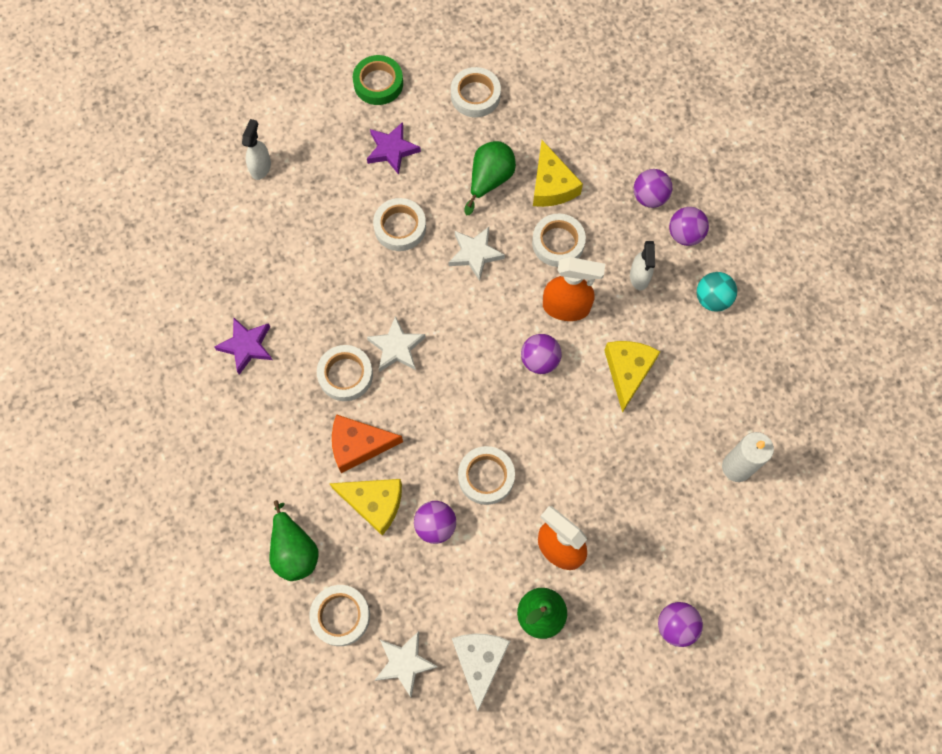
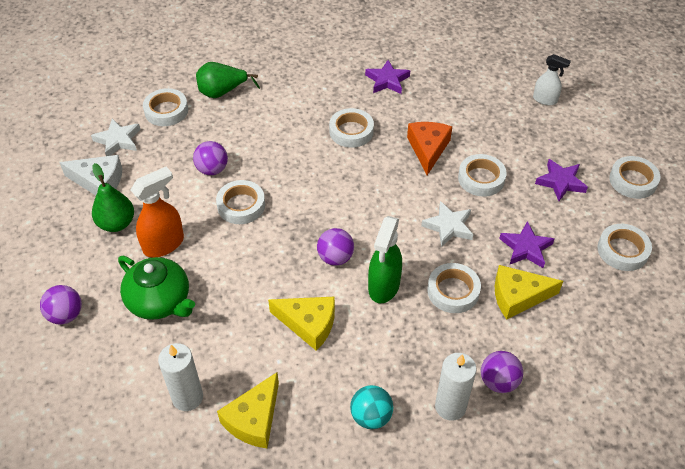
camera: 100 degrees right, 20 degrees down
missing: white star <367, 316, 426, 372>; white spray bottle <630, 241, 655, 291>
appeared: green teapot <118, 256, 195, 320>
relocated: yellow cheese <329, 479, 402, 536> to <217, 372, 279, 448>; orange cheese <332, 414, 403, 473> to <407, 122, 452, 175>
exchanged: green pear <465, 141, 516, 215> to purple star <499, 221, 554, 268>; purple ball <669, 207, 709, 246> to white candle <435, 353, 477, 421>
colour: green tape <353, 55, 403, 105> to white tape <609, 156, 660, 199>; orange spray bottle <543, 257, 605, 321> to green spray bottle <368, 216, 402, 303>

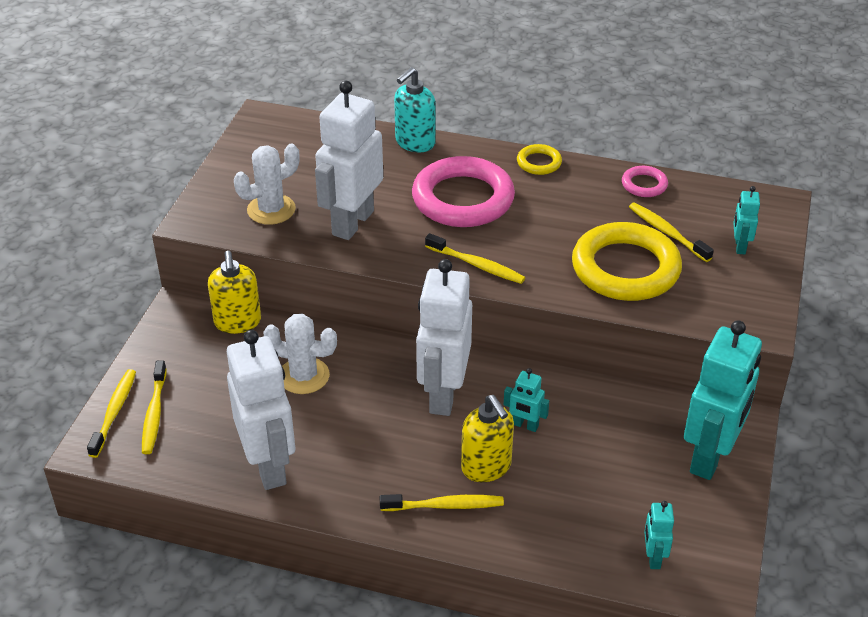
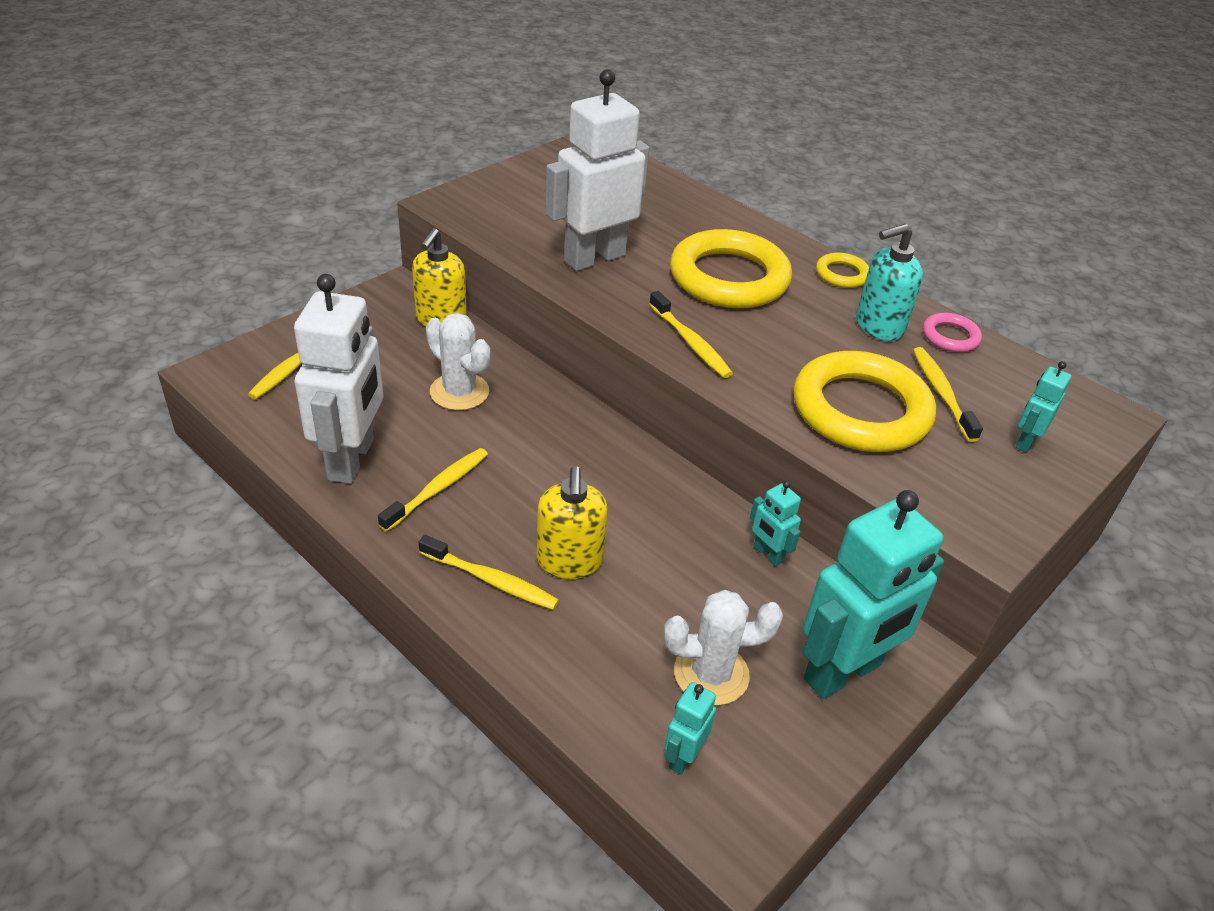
camera: 25 degrees right, 0 degrees up
missing: white robot <416, 259, 472, 416>
relocated: yellow toothbrush <87, 369, 136, 458> to <378, 448, 488, 532>; white cactus <234, 144, 300, 225> to <664, 590, 783, 706>; turquoise soap dispenser <394, 67, 436, 152> to <856, 224, 923, 341>; turquoise robot <504, 368, 549, 432> to <750, 481, 801, 566>
colour: pink ring <412, 156, 515, 227> to yellow ring <670, 229, 792, 308>

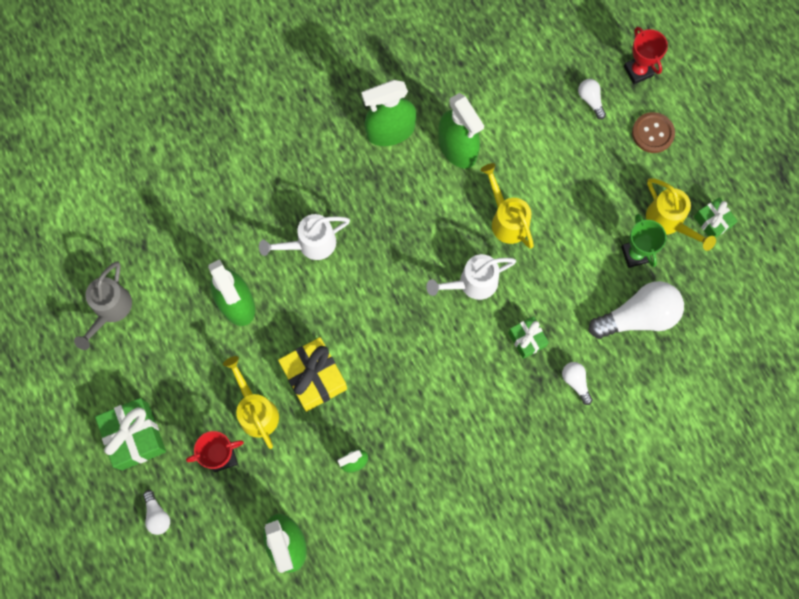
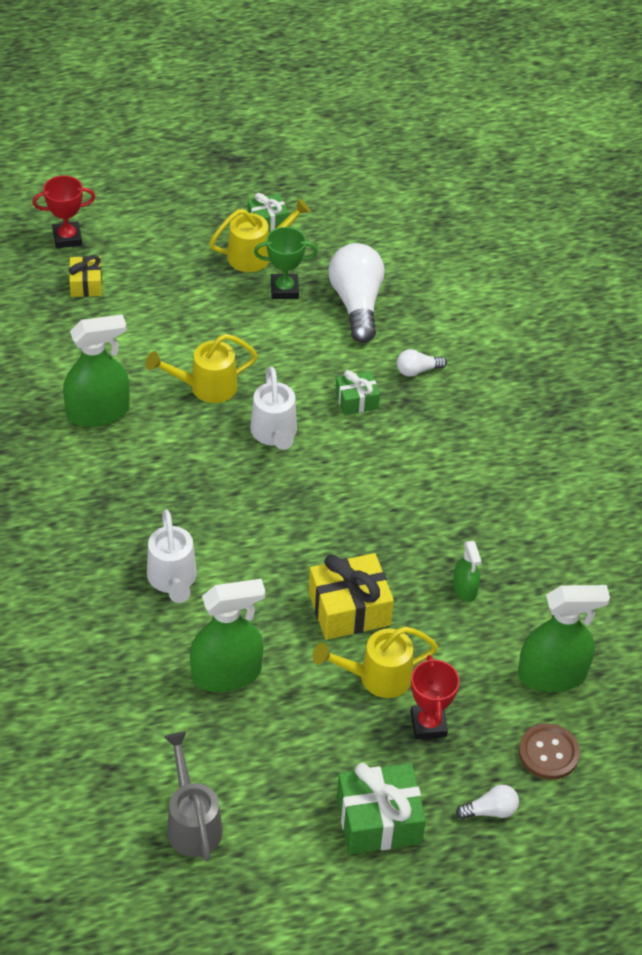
camera: 80 degrees left, 25 degrees down
missing: green spray bottle <362, 80, 416, 146>
relocated: brown button <632, 112, 675, 153> to <519, 723, 580, 780>
exchanged: white light bulb <578, 79, 606, 119> to yellow gift <69, 255, 102, 297>
spun: grey watering can <74, 261, 132, 350> = <164, 732, 223, 861> 135 degrees counterclockwise

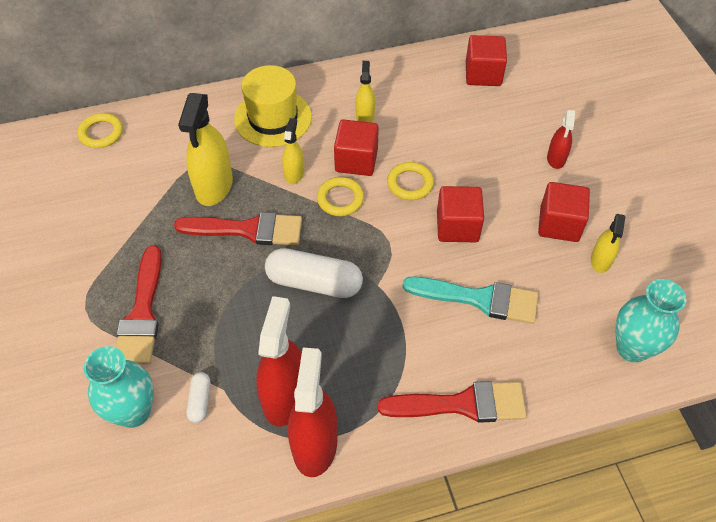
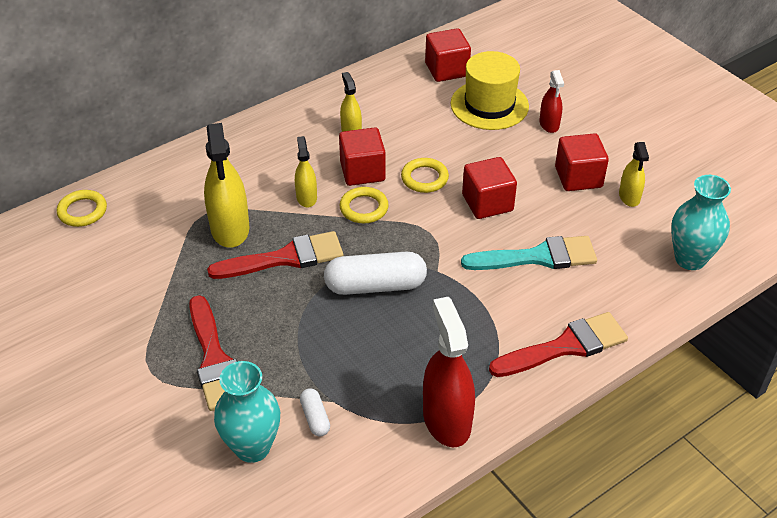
camera: 20 degrees left, 10 degrees down
missing: red spray bottle <256, 296, 302, 426>
relocated: yellow hat <234, 65, 312, 147> to <451, 51, 529, 130>

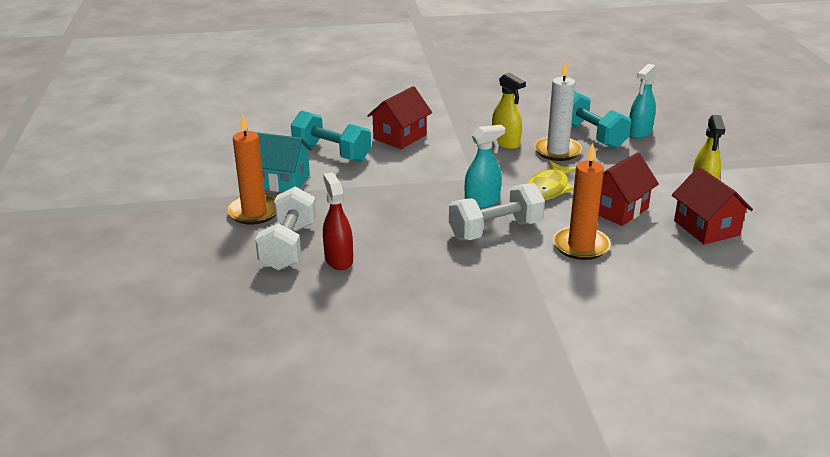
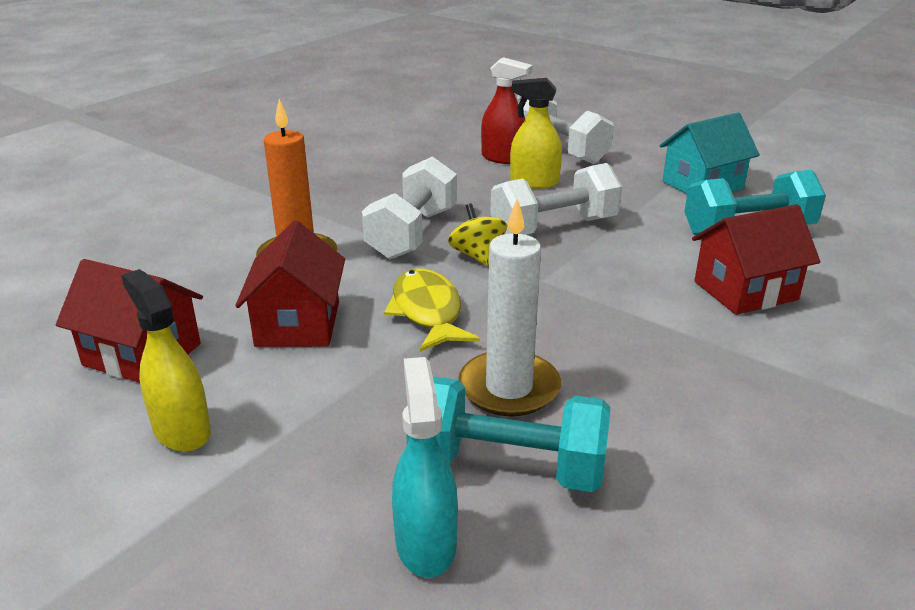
camera: 135 degrees right, 0 degrees up
missing: orange candle <227, 114, 275, 225>
appeared: white dumbbell <490, 163, 622, 235>
relocated: yellow spray bottle <492, 72, 526, 149> to <510, 78, 562, 189>
exchanged: turquoise spray bottle <465, 125, 505, 208> to yellow spinning top <448, 203, 507, 266>
spun: red house <367, 86, 432, 149> = <692, 204, 820, 315> 75 degrees clockwise

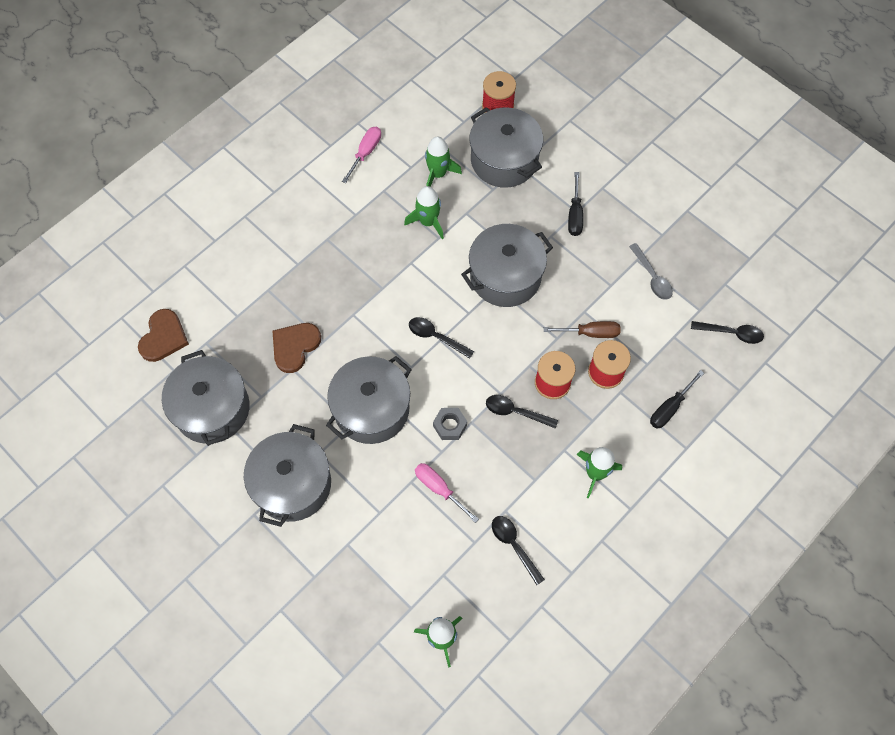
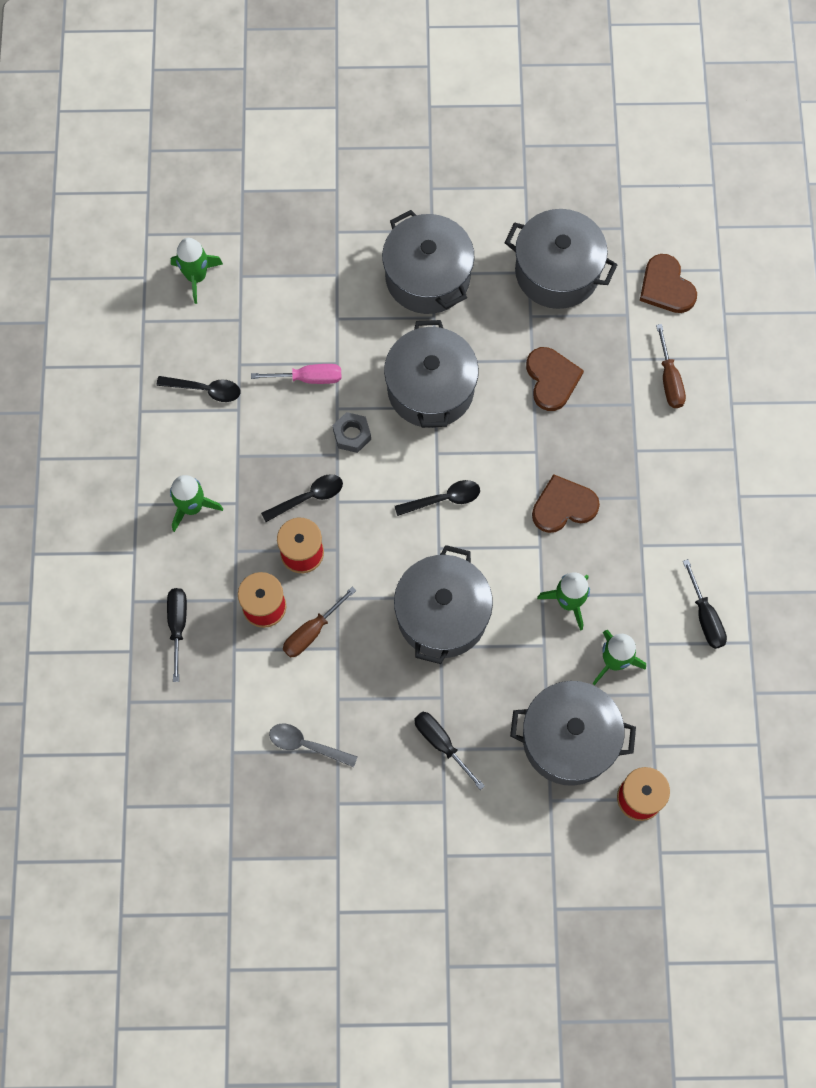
camera: 135 degrees right, 5 degrees up
missing: black spoon <691, 321, 764, 344>
appeared: brown heart <532, 474, 600, 533>; brown screwdriver <656, 324, 686, 408>
colour: pink screwdriver <342, 127, 381, 183> to black screwdriver <683, 559, 727, 649>

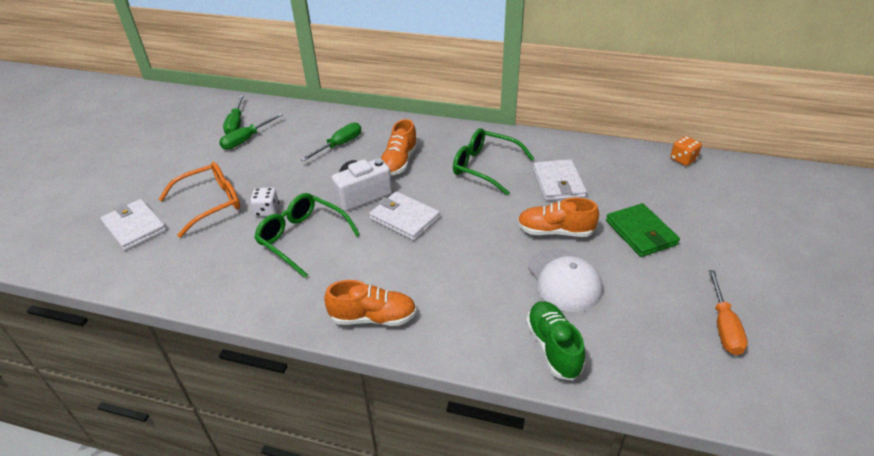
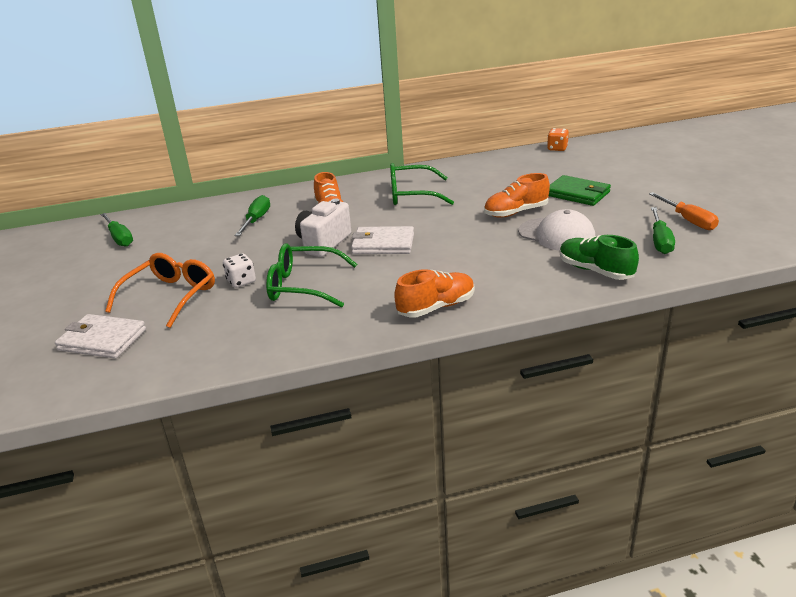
camera: 30 degrees left, 10 degrees down
missing: white wallet <533, 159, 587, 201>
relocated: green screwdriver <219, 113, 283, 150> to <651, 207, 675, 254>

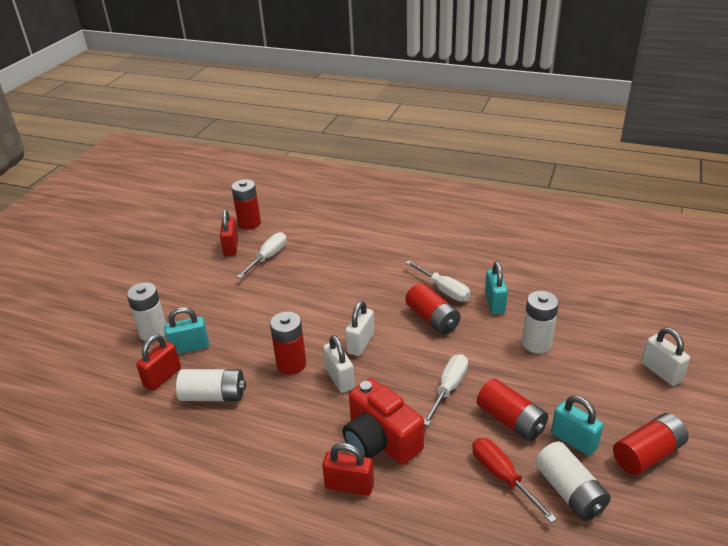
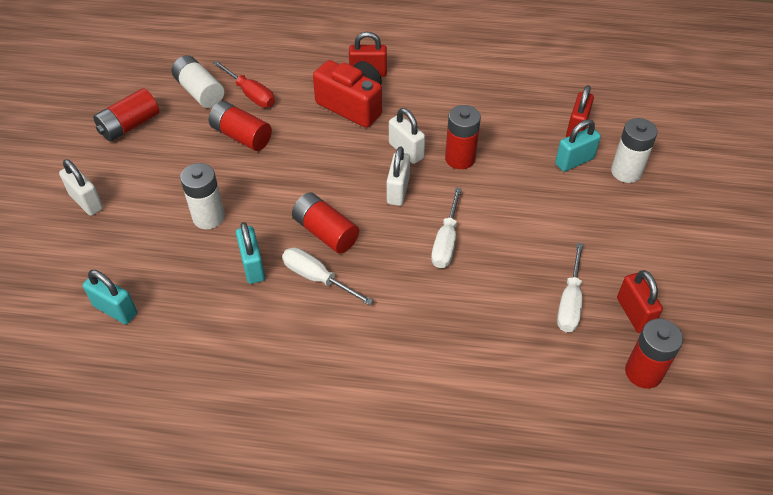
camera: 165 degrees right, 15 degrees up
missing: white battery <176, 369, 246, 401>
relocated: white screwdriver <424, 354, 468, 426> to <431, 187, 462, 268>; turquoise padlock <551, 395, 604, 456> to <83, 270, 137, 324>

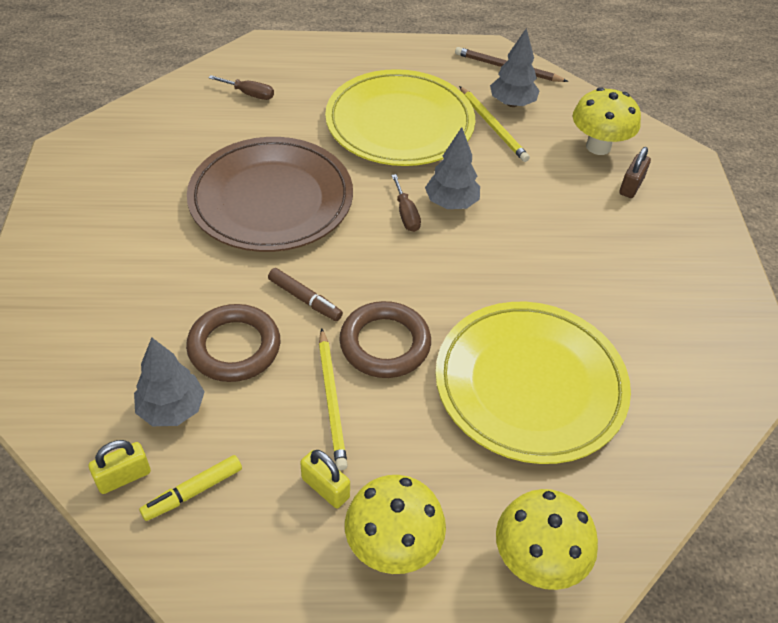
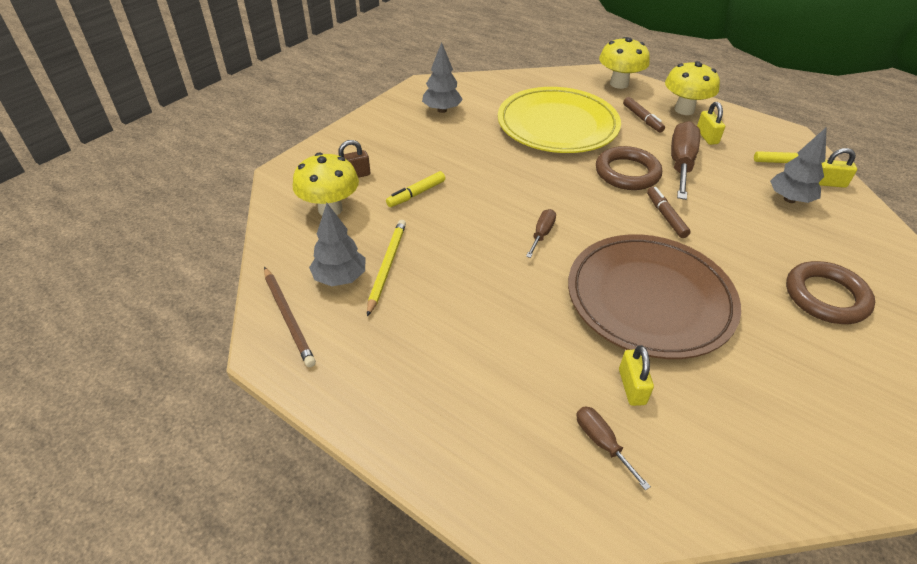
camera: 140 degrees left, 5 degrees down
missing: yellow plate <325, 69, 475, 166>
appeared: yellow marker <386, 171, 445, 207>; yellow padlock <619, 345, 654, 406>; brown marker <623, 97, 665, 133>
relocated: brown ring <186, 304, 280, 382> to <786, 261, 875, 324>; grey tree <425, 127, 480, 209> to <422, 42, 463, 113>
exchanged: yellow pencil <319, 328, 348, 470> to brown screwdriver <671, 121, 700, 200>

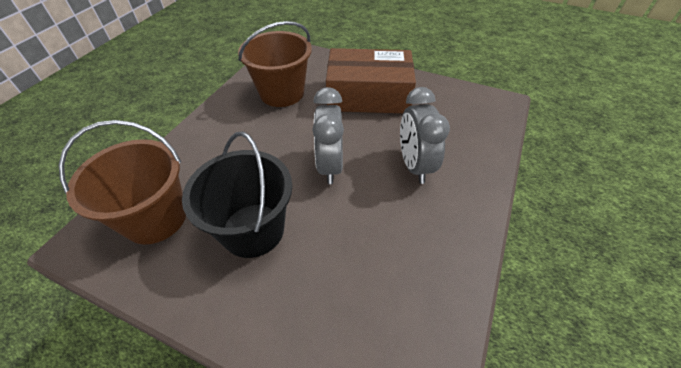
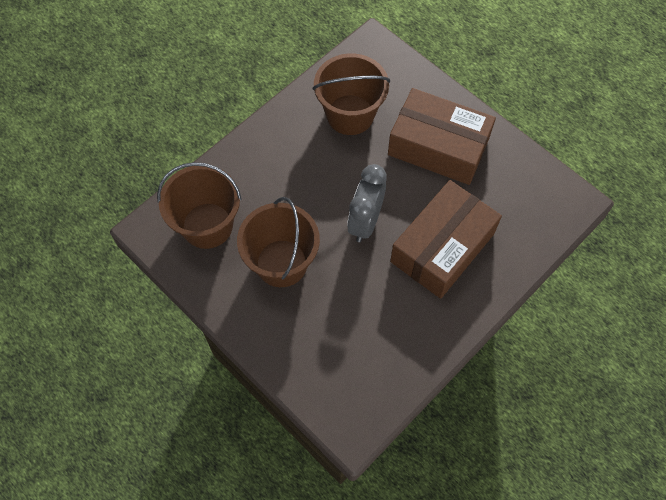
camera: 20 degrees right, 15 degrees up
exchanged: grey clock <400, 87, 450, 184> to brown box <390, 180, 502, 299>
colour: black bucket <182, 132, 292, 258> to brown bucket <237, 197, 320, 287>

